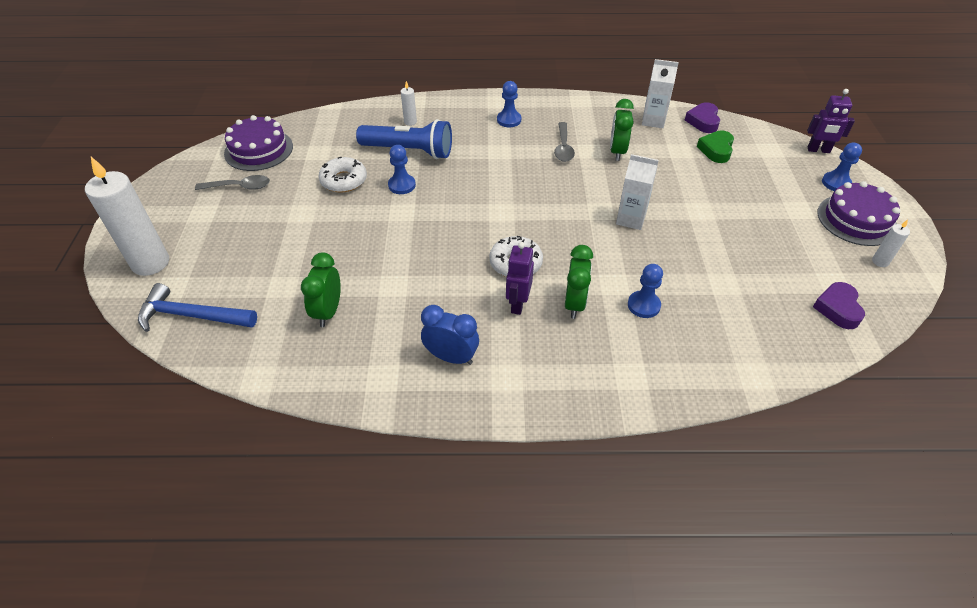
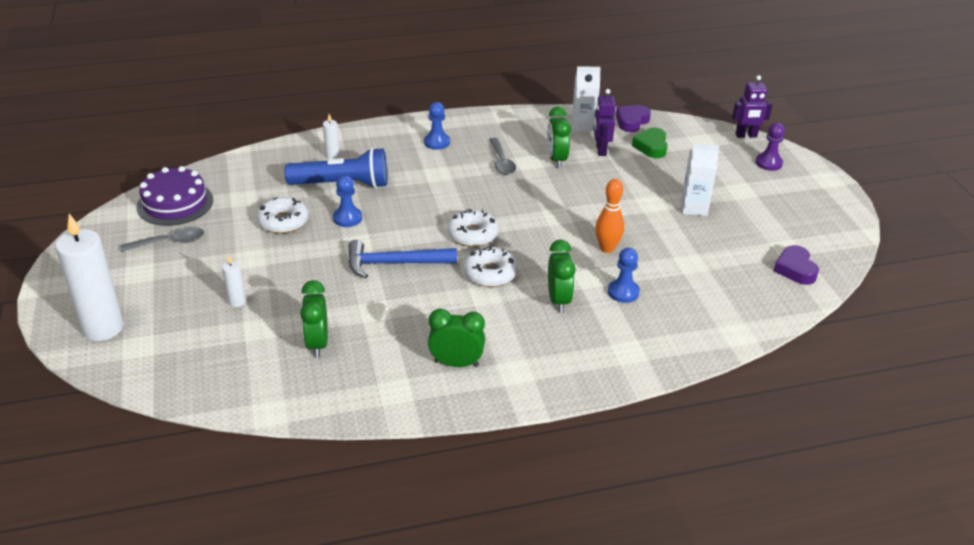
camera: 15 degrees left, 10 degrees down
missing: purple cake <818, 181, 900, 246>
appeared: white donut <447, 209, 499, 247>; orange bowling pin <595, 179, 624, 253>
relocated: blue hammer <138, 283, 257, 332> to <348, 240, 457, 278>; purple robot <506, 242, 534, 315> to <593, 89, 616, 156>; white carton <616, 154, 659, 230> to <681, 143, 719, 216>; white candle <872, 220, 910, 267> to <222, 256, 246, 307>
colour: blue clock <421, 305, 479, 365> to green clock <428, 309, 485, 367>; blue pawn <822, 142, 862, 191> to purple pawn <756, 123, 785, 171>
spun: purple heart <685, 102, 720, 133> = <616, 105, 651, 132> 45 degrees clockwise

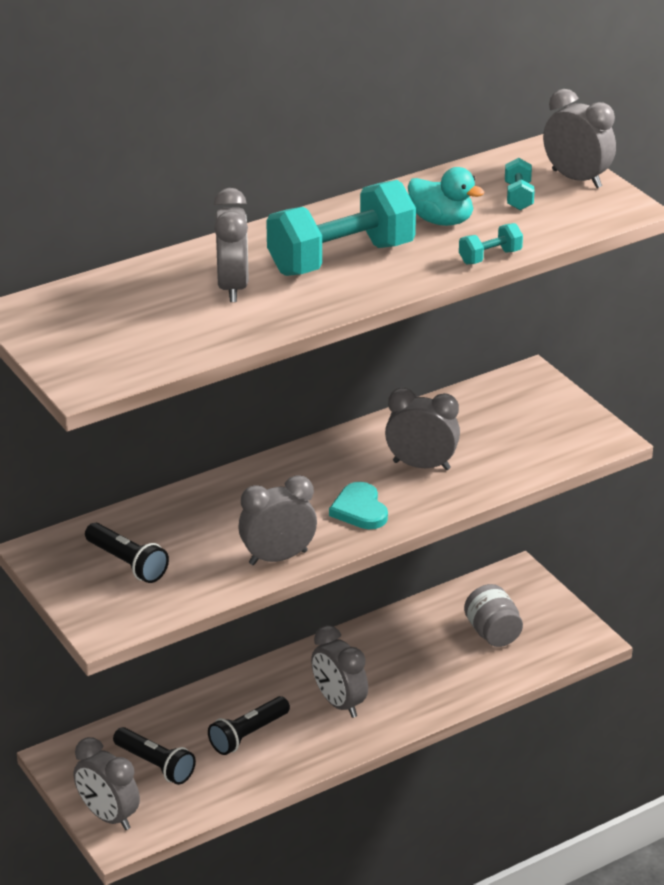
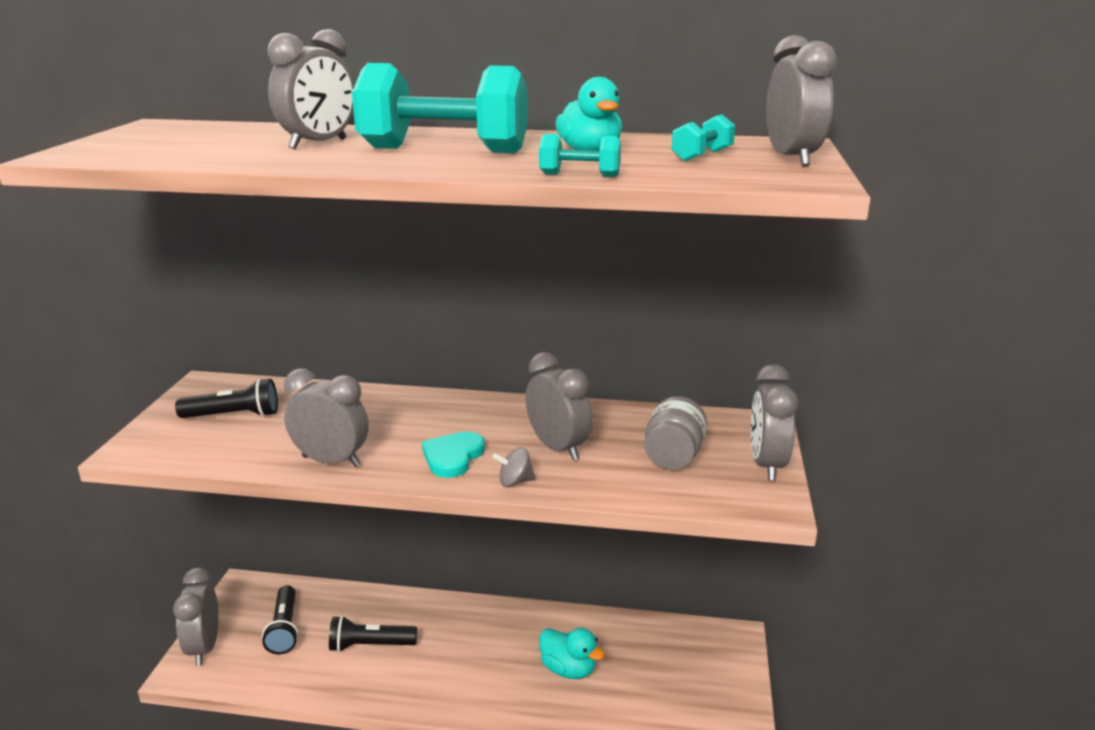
camera: 40 degrees right, 10 degrees down
appeared: grey spinning top <492, 447, 536, 487>; turquoise duck <539, 628, 604, 679>
relocated: grey clock <311, 625, 368, 718> to <751, 364, 798, 481>; grey jar <464, 584, 523, 647> to <644, 396, 707, 470>
spun: black flashlight <85, 523, 169, 583> = <175, 379, 278, 418> 90 degrees counterclockwise

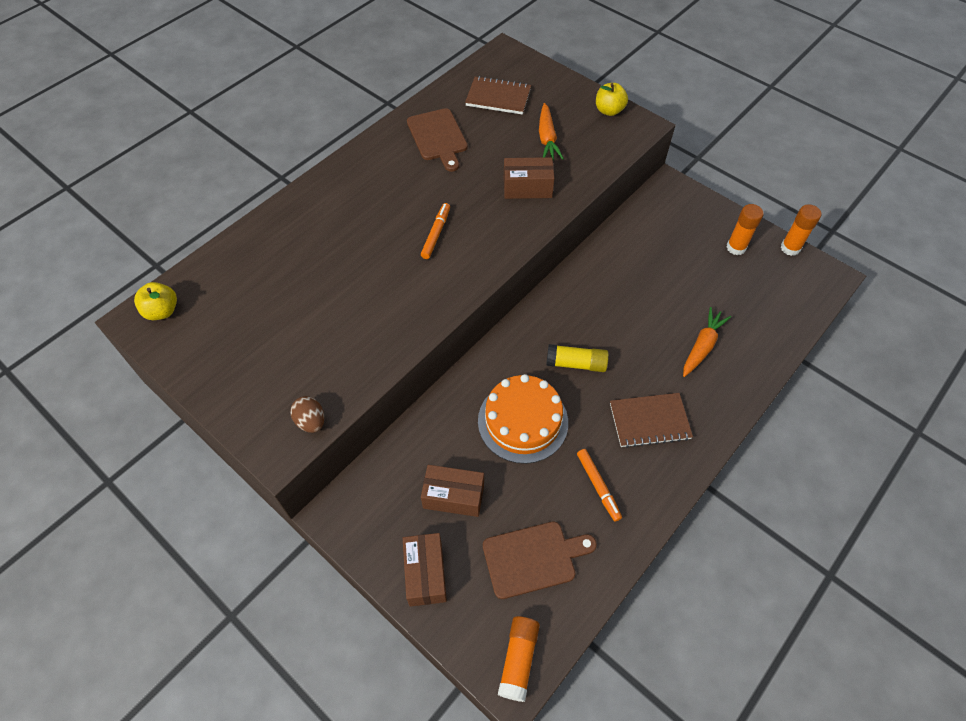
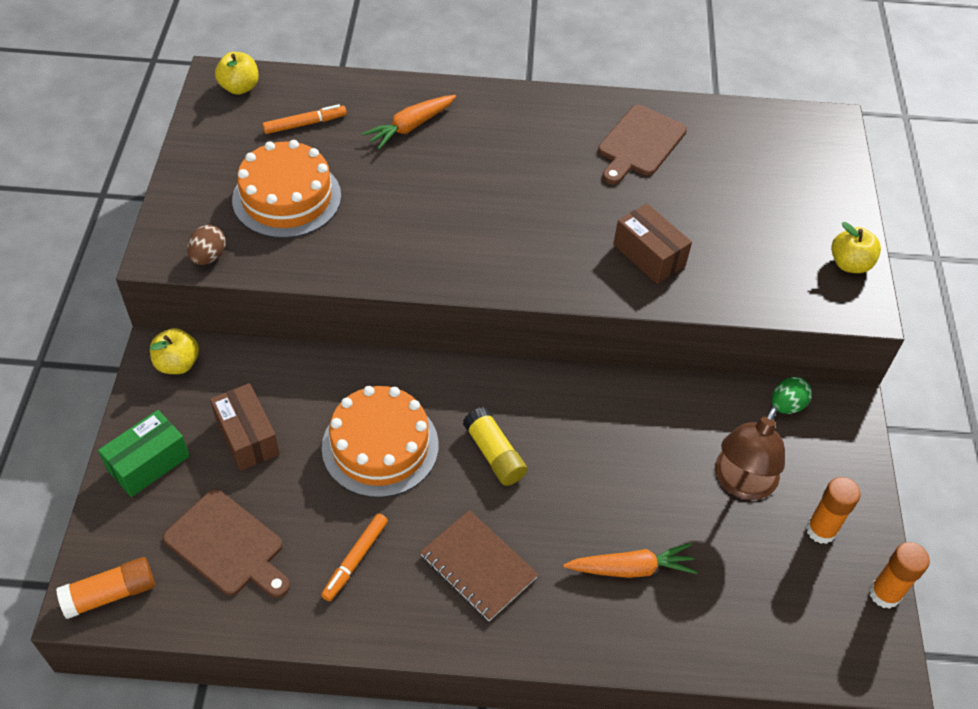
camera: 50 degrees right, 5 degrees down
missing: brown notebook <465, 76, 531, 115>
appeared: yellow apple <150, 328, 199, 374>; orange cake <232, 140, 341, 238>; brown lamp <715, 406, 785, 500>; green egg <771, 377, 812, 414>
relocated: orange marker <421, 203, 450, 259> to <262, 104, 347, 134>; orange carrot <539, 103, 564, 160> to <362, 95, 456, 149>
colour: brown box <403, 533, 447, 607> to green box <98, 410, 190, 497>

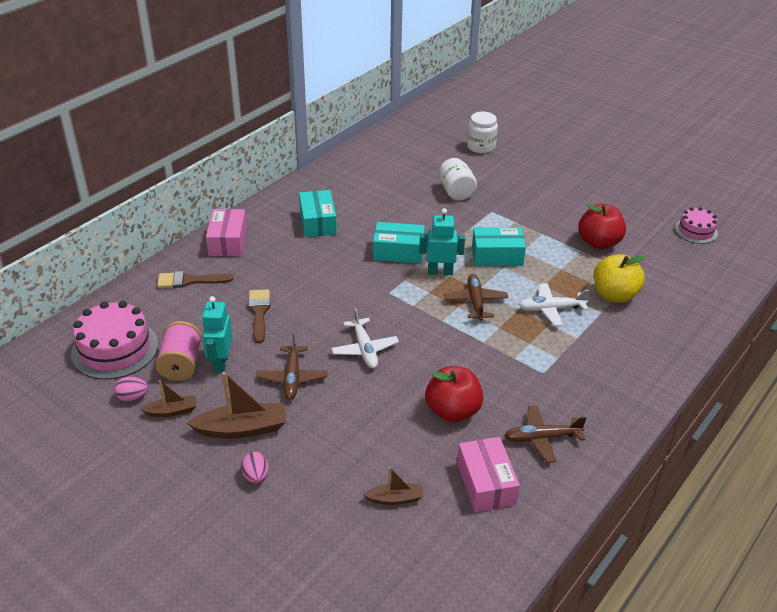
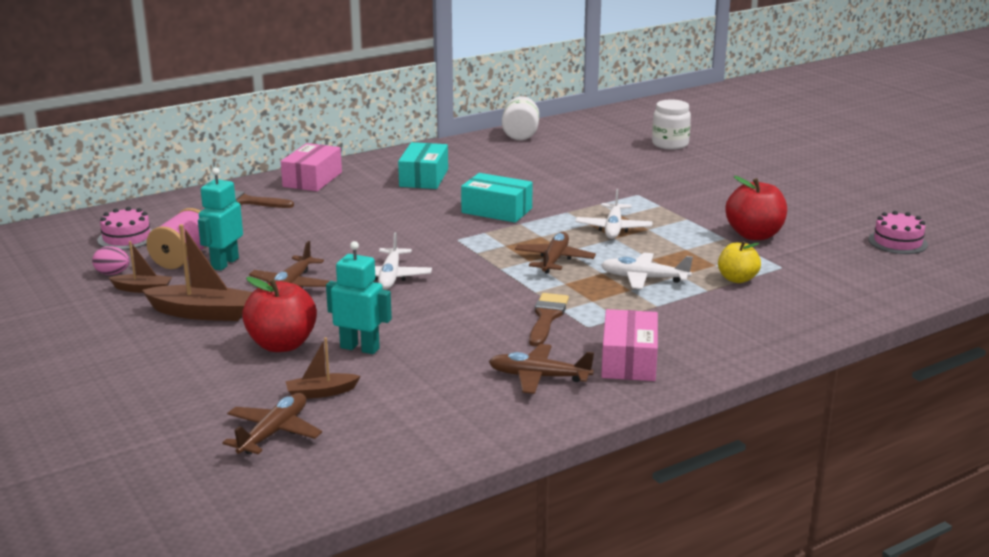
camera: 20 degrees right, 15 degrees down
missing: pink egg <241, 451, 269, 484>
appeared: brown plane <222, 393, 322, 455>
relocated: brown brush <248, 289, 270, 343> to <529, 293, 569, 347>; turquoise robot <419, 208, 465, 275> to <326, 241, 392, 354>; red apple <425, 366, 483, 422> to <242, 277, 317, 352>; white jar <439, 158, 477, 200> to <502, 96, 539, 140>; pink box <457, 437, 520, 512> to <601, 309, 658, 381>
exchanged: turquoise box <472, 227, 526, 266> to white plane <575, 189, 653, 239>
spun: brown boat <363, 467, 423, 505> = <286, 338, 361, 399> 150 degrees clockwise
size: pink cake <71, 301, 158, 379> = <97, 207, 152, 250> x0.58; yellow apple <594, 254, 645, 303> = <718, 241, 761, 283> x0.64

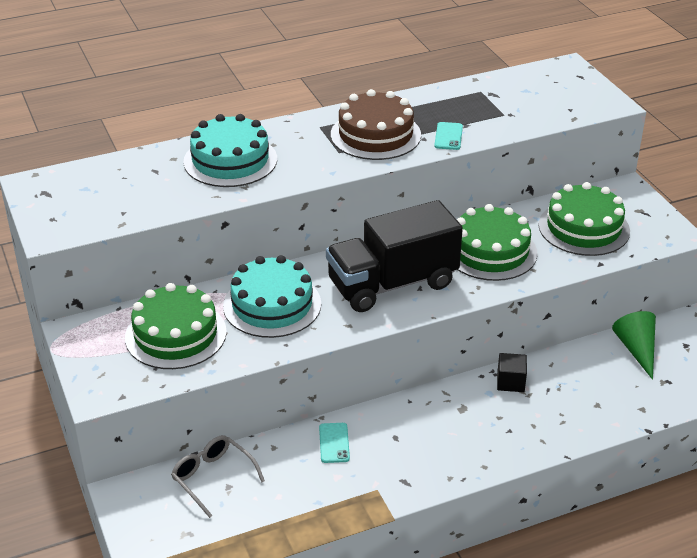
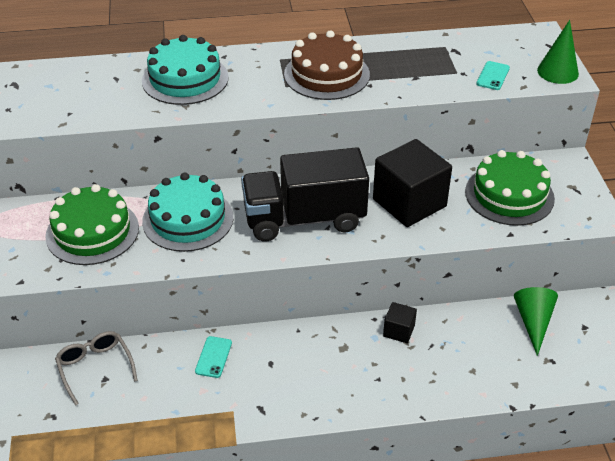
camera: 15 degrees right, 5 degrees up
appeared: green cone <537, 20, 579, 84>
relocated: turquoise phone <434, 122, 463, 150> to <476, 61, 510, 90>
exchanged: green cake <457, 204, 538, 281> to black cube <373, 139, 452, 227>

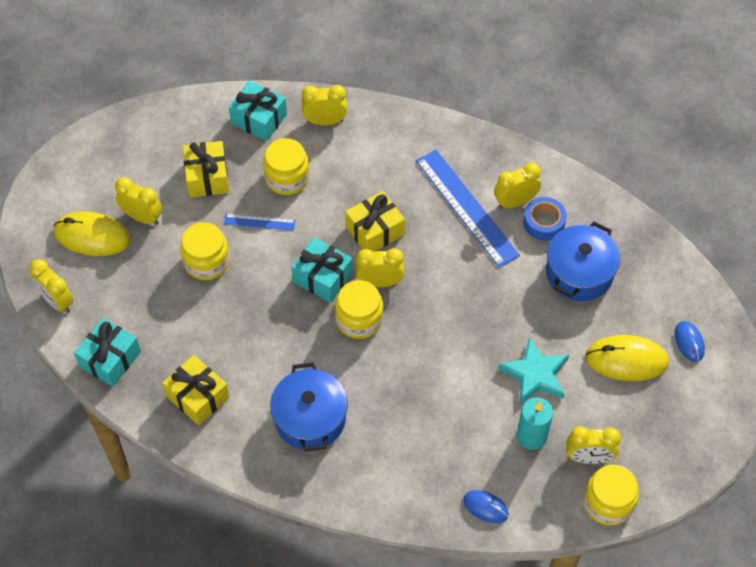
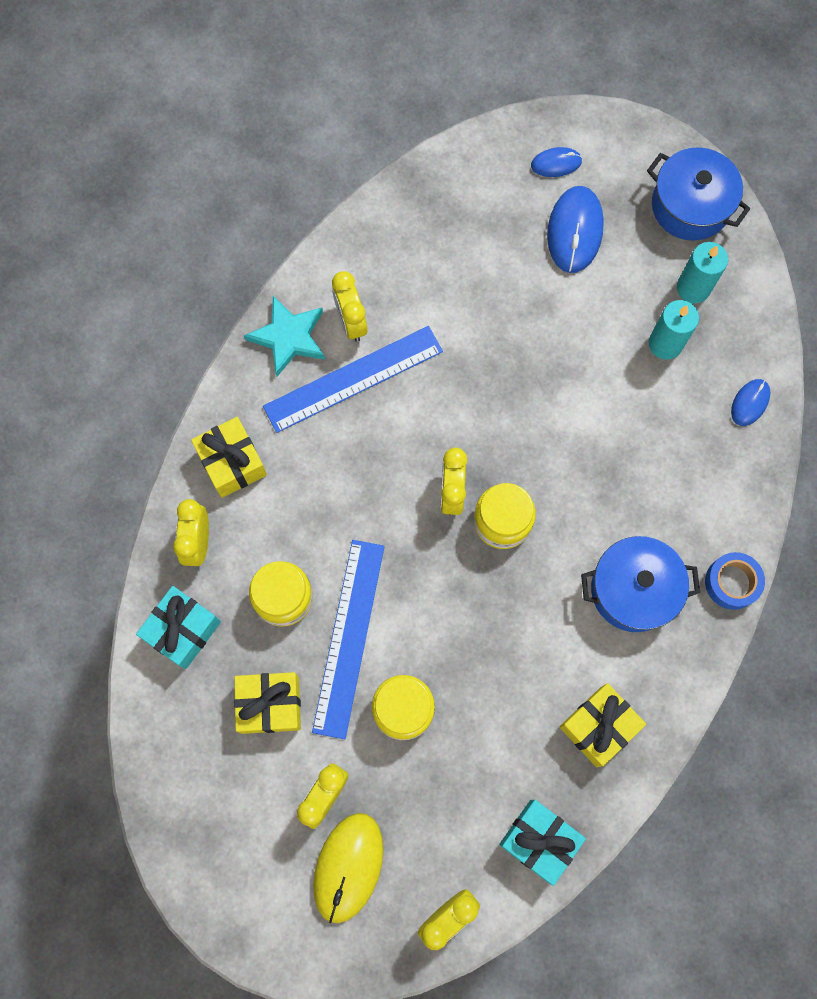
camera: 85 degrees left, 15 degrees up
missing: turquoise gift <291, 237, 353, 303>; yellow jar <584, 465, 639, 526>
relocated: yellow gift <345, 191, 405, 252> to <191, 417, 267, 498>; turquoise star <498, 337, 569, 404> to <244, 296, 325, 377>; blue tape <523, 197, 567, 241> to <705, 552, 765, 610>; blue pot <546, 222, 620, 301> to <647, 147, 750, 241>
exchanged: yellow clock <566, 426, 621, 464> to turquoise candle <677, 242, 728, 303>
colour: yellow mouse <585, 335, 669, 381> to blue mouse <547, 186, 604, 273>
size: blue ruler <224, 214, 296, 230> = <312, 540, 385, 739> x2.12

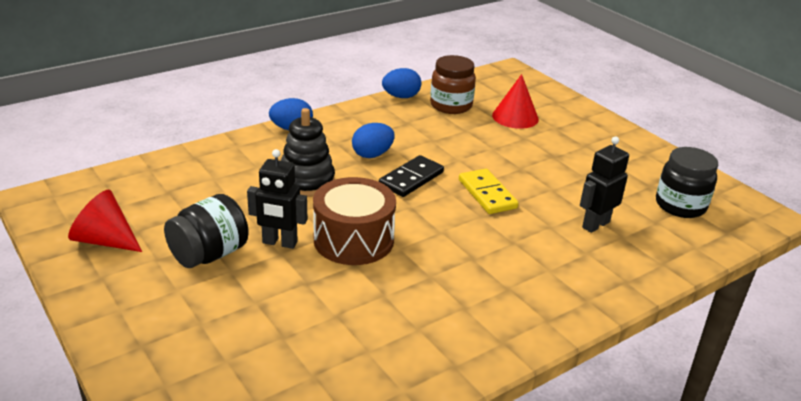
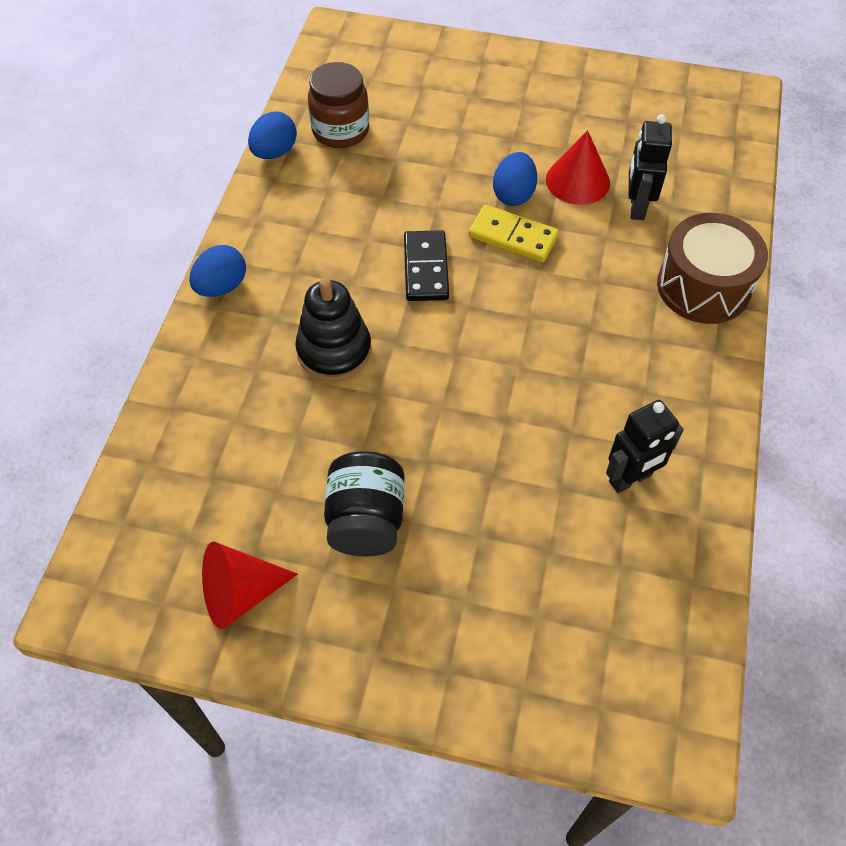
camera: 40 degrees left, 25 degrees up
missing: black jar <656, 147, 718, 218>
relocated: black robot <247, 149, 307, 249> to <606, 400, 683, 493>; brown drum <313, 177, 396, 265> to <657, 213, 768, 324>; blue egg <352, 123, 395, 158> to <493, 152, 537, 206>; red cone <492, 74, 539, 129> to <546, 130, 610, 205>

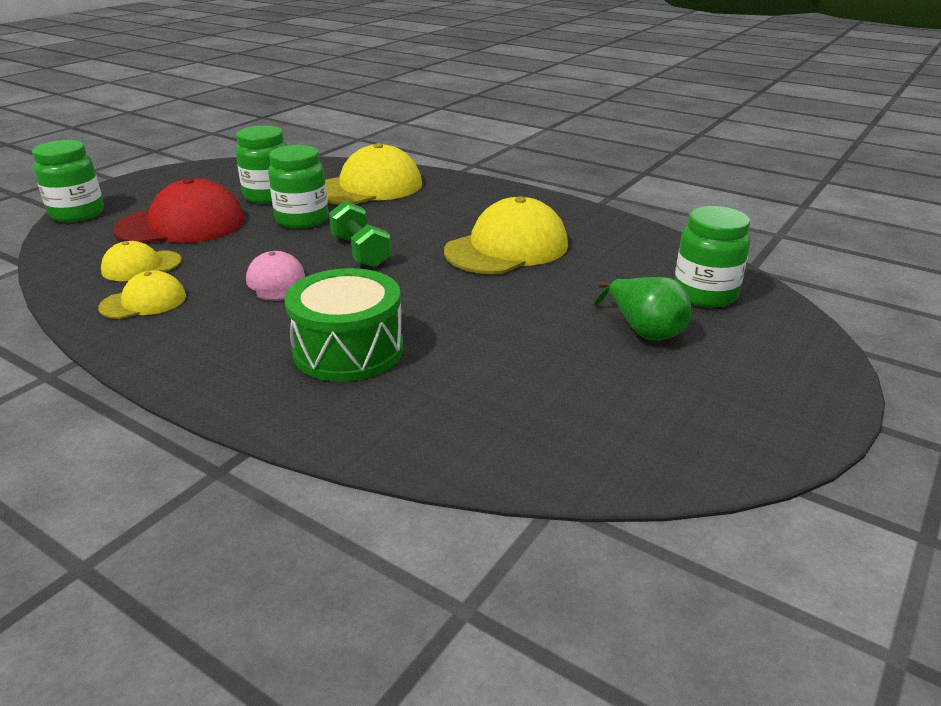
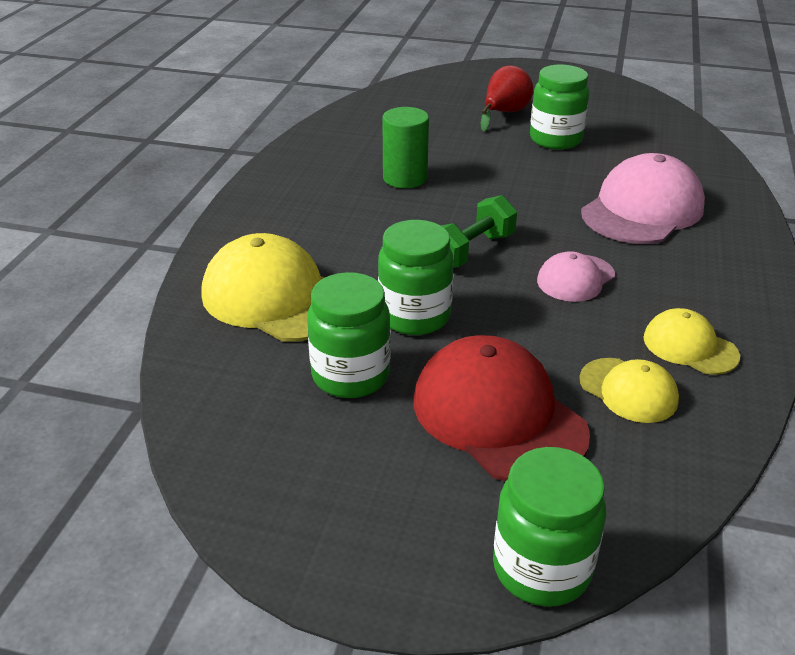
camera: 110 degrees left, 5 degrees up
relocated: green jar <674, 206, 750, 308> to <530, 65, 589, 150>
exchanged: green drum <285, 268, 403, 382> to pink cap <581, 153, 705, 244>; yellow cap <444, 196, 568, 274> to green cylinder <383, 107, 429, 188>
colour: green pear <594, 277, 691, 341> to red pear <481, 66, 533, 132>

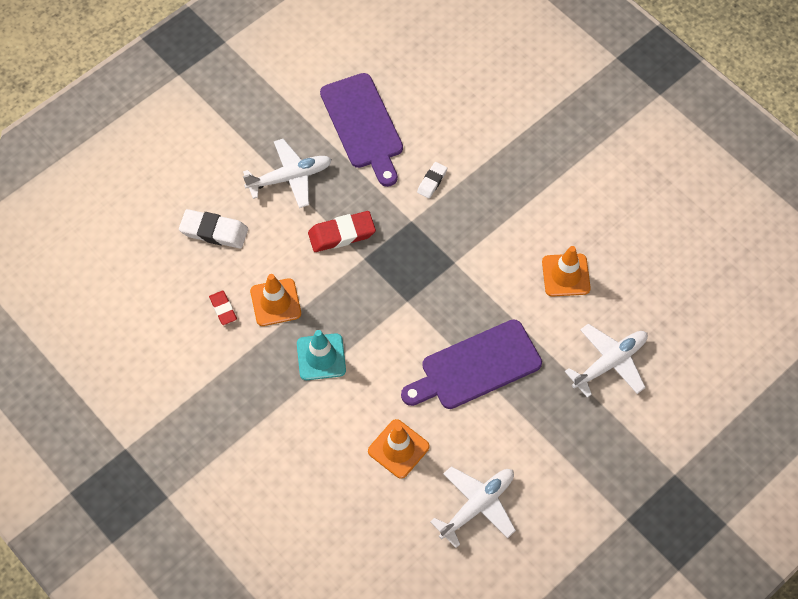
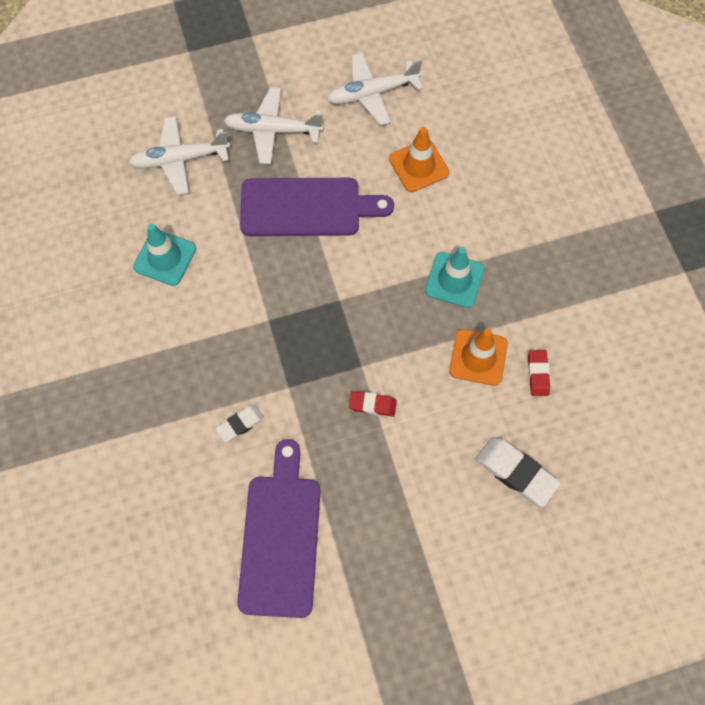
camera: 155 degrees left, 5 degrees up
relocated: white plane <243, 139, 332, 208> to <224, 87, 324, 164>
colour: orange traffic cone <542, 246, 591, 297> to turquoise traffic cone <133, 223, 196, 286>
size: red eraser <308, 211, 376, 252> = <349, 391, 397, 417> x0.59

